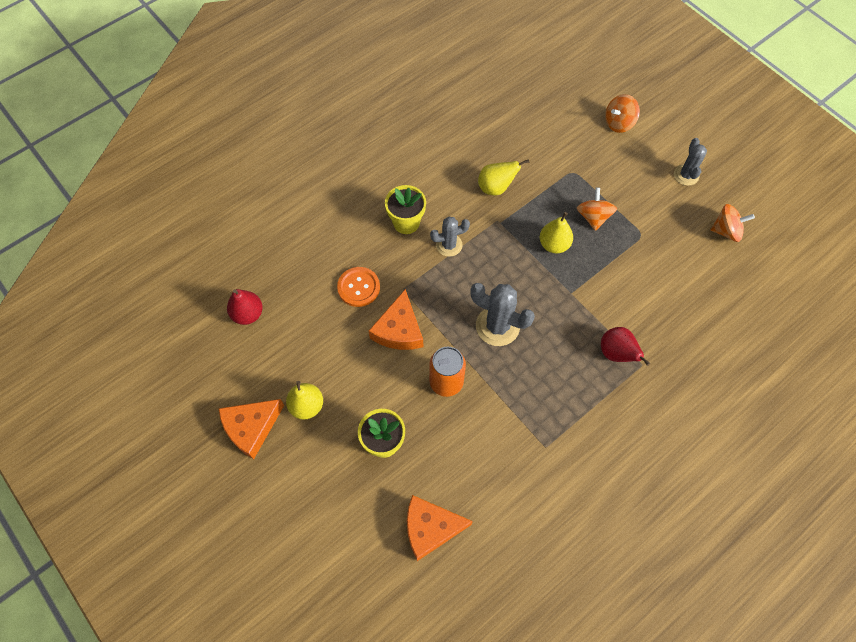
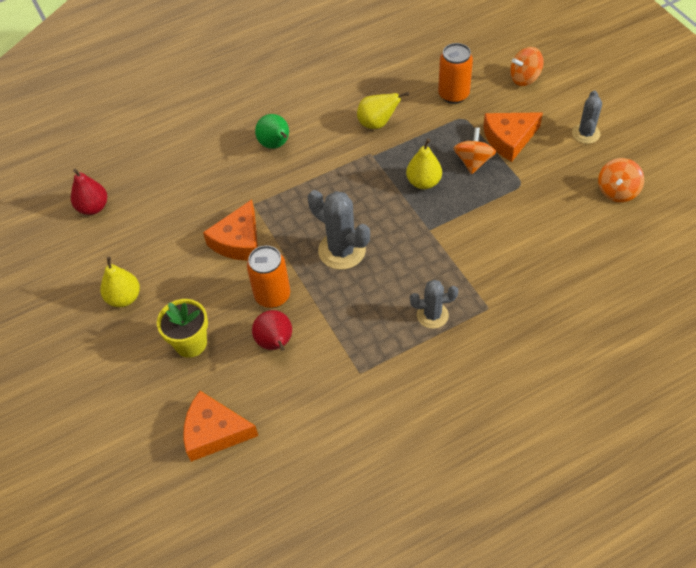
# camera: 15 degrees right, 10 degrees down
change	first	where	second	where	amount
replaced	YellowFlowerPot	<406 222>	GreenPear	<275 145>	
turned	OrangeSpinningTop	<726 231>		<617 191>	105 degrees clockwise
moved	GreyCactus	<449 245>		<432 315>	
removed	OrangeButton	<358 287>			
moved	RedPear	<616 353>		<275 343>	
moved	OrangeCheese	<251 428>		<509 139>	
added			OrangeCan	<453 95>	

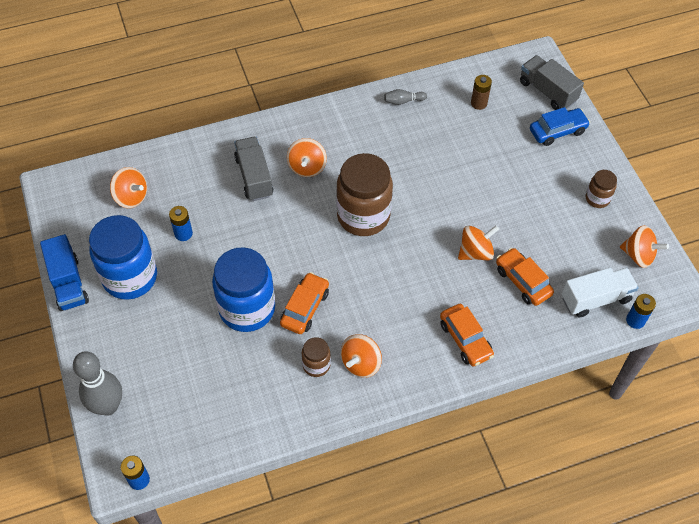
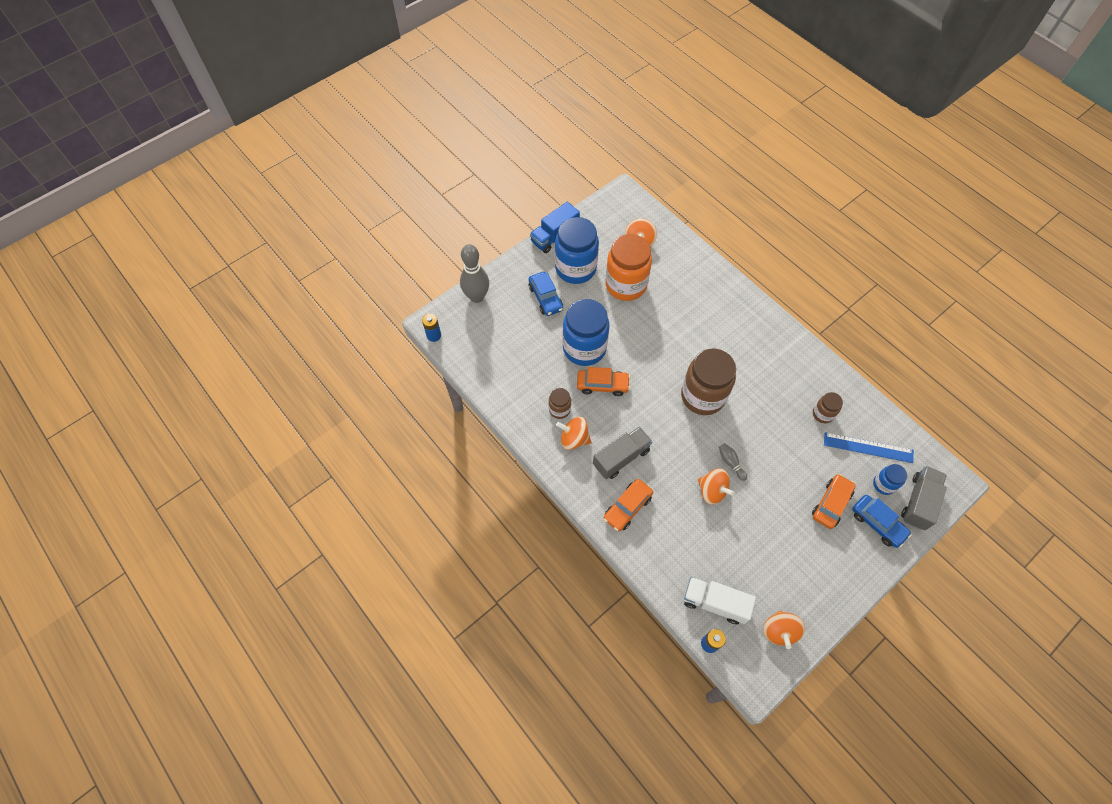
# camera: 70 degrees right, 5 degrees up
change	first	where	second	where	amount
replaced	BrownBattery	<478 103>	BlueRuler	<868 447>	
moved	GreyBowlingPin	<403 101>		<730 463>	
moved	GreyTruck	<254 177>		<621 457>	
removed	OrangeSpinningTop	<307 167>			
moved	BrownJar	<597 198>		<822 414>	
replaced	BlueBattery	<183 233>	OrangeJar	<626 285>	
moved	OrangeCar	<522 281>		<831 504>	
turned	WhiteTruck	<595 299>		<714 603>	150 degrees clockwise
added			BlueCar	<545 298>	
added			BlueJar	<883 484>	

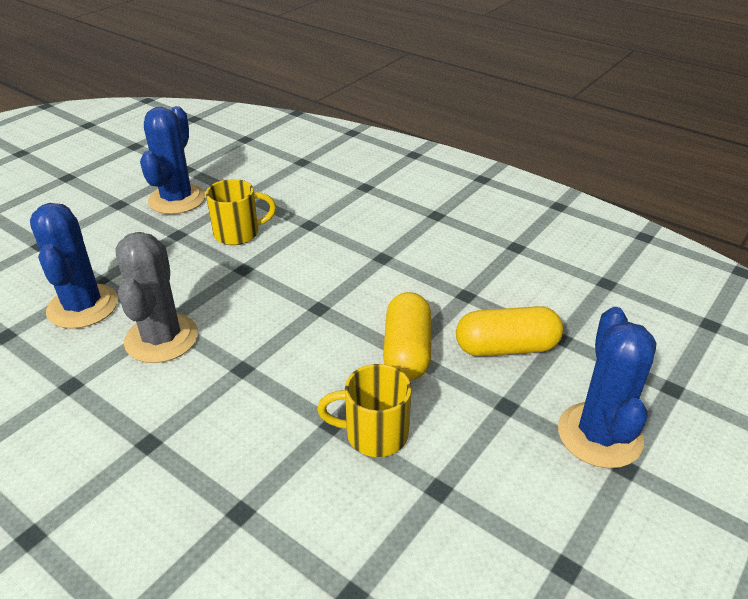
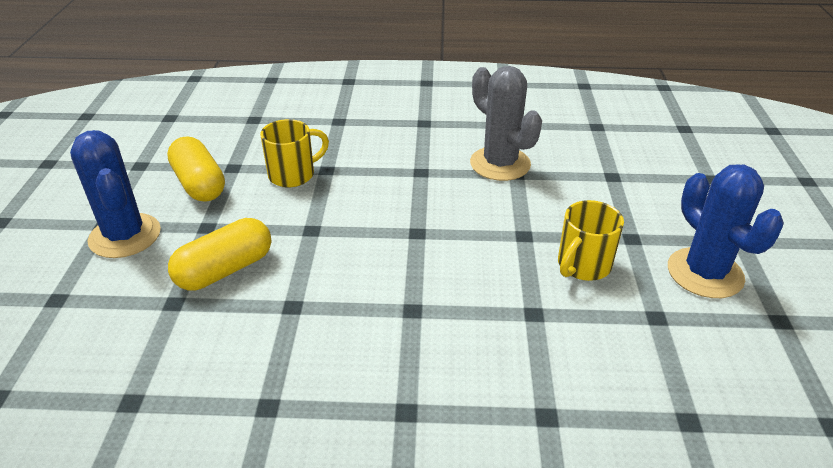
# camera: 145 degrees right, 0 degrees up
change	first	where	second	where	amount
removed	BlueCactus	<83 306>			
moved	YellowCapsule	<407 351>		<199 184>	

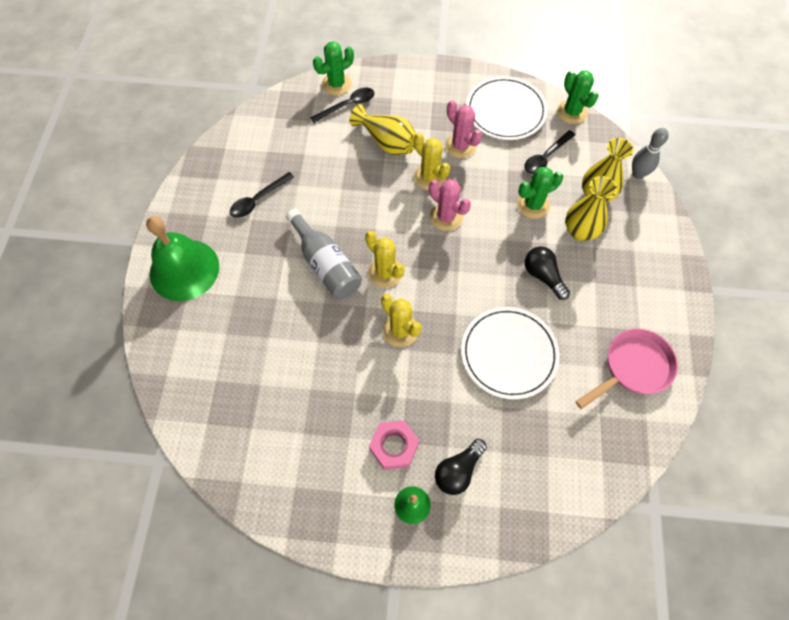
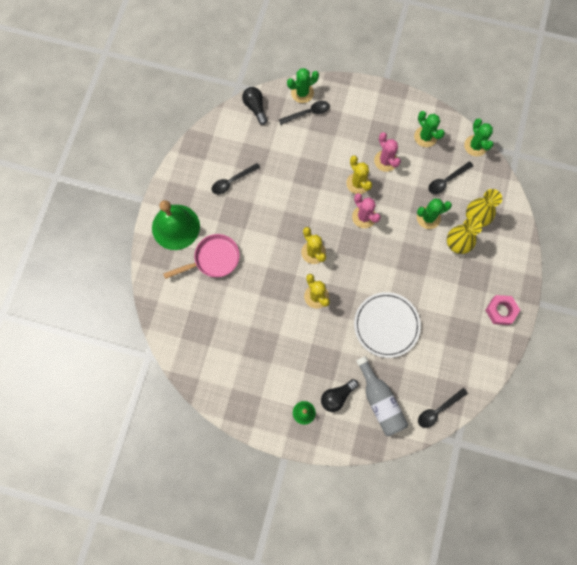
# camera: 10 degrees right, 10 degrees up
change	first	where	second	where	amount
replaced	WhitePlate	<505 111>	GreenCactus	<425 137>	
removed	YellowVase	<387 142>			
removed	GreyBowlingPin	<638 174>			
moved	GreyBottle	<325 264>		<380 401>	
moved	BlackLightBulb	<543 276>		<255 108>	
moved	PinkPan	<633 368>		<213 259>	
moved	PinkNut	<394 446>		<500 311>	
added			BlackSpoon	<438 410>	

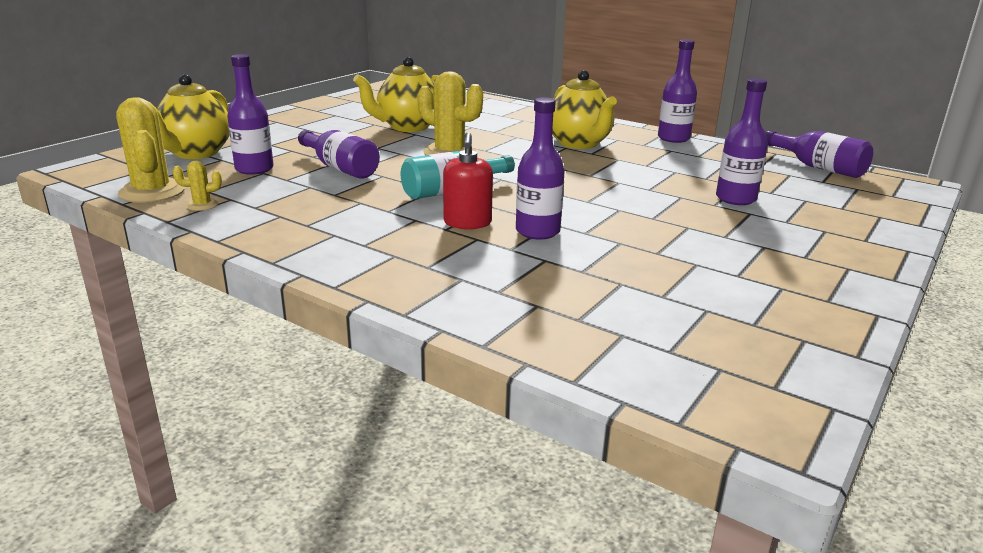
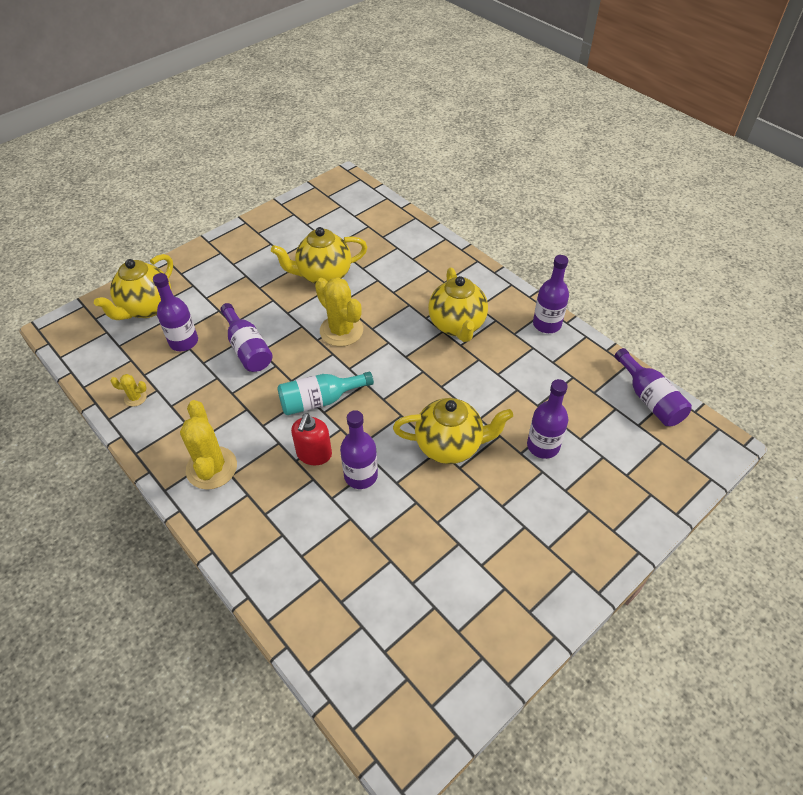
# camera: 15 degrees right, 25 degrees up
change	first	where	second	where	amount
moved	YellowCactus	<152 192>		<211 468>	
added			YellowTeapot	<450 446>	

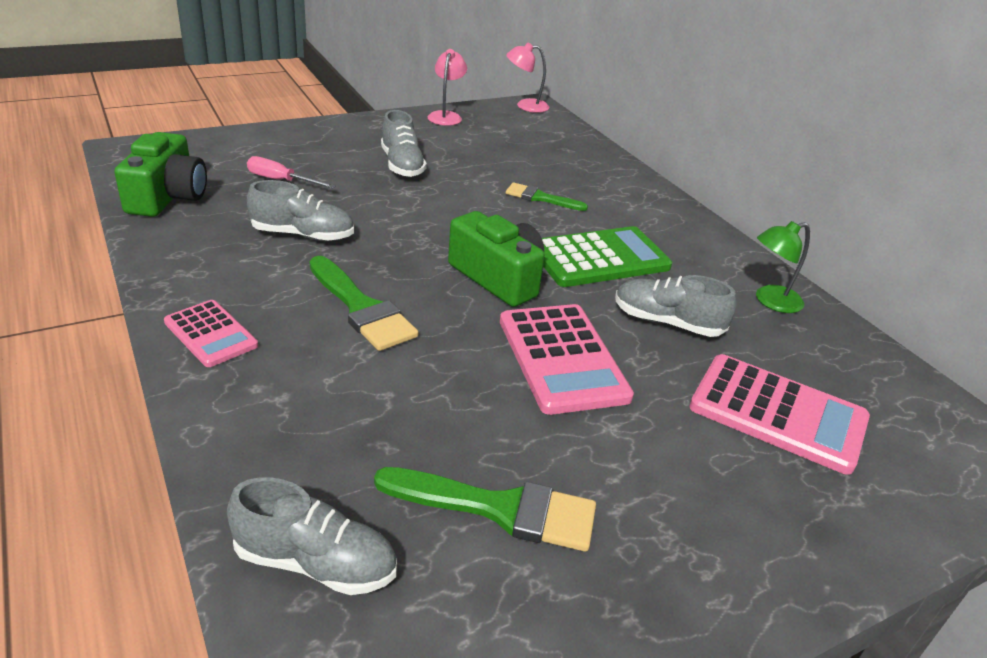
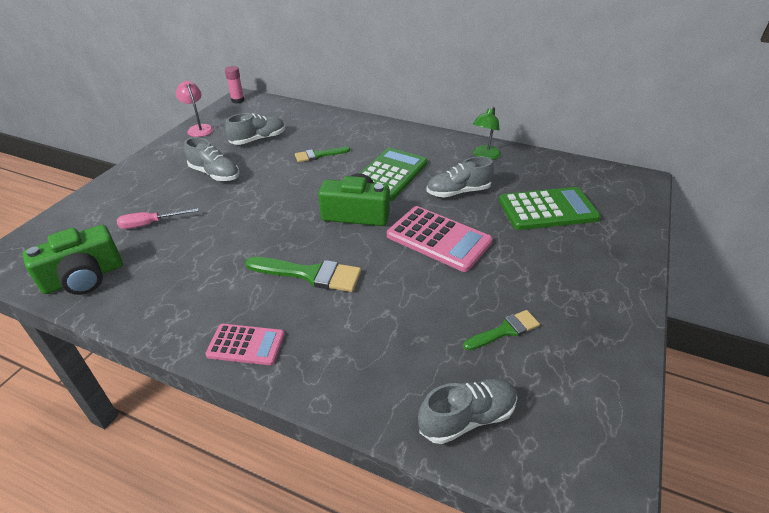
# camera: 35 degrees left, 5 degrees up
change	first	where	second	where	amount
replaced	PinkLamp	<525 106>	PinkGlueStick	<237 100>	
turned	GreenCamera	<167 197>		<84 278>	90 degrees clockwise
moved	GreyShoe	<303 235>		<258 139>	
recoloured	PinkCalculator	<777 413>	GreenCalculator	<547 210>	
resized	GreenBrush	<499 509>		<505 330>	x0.63

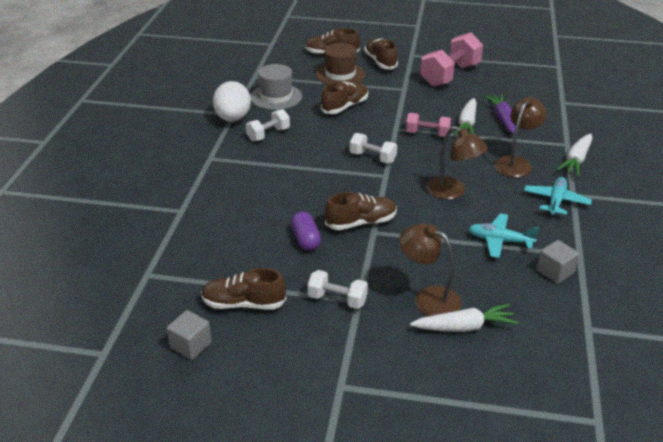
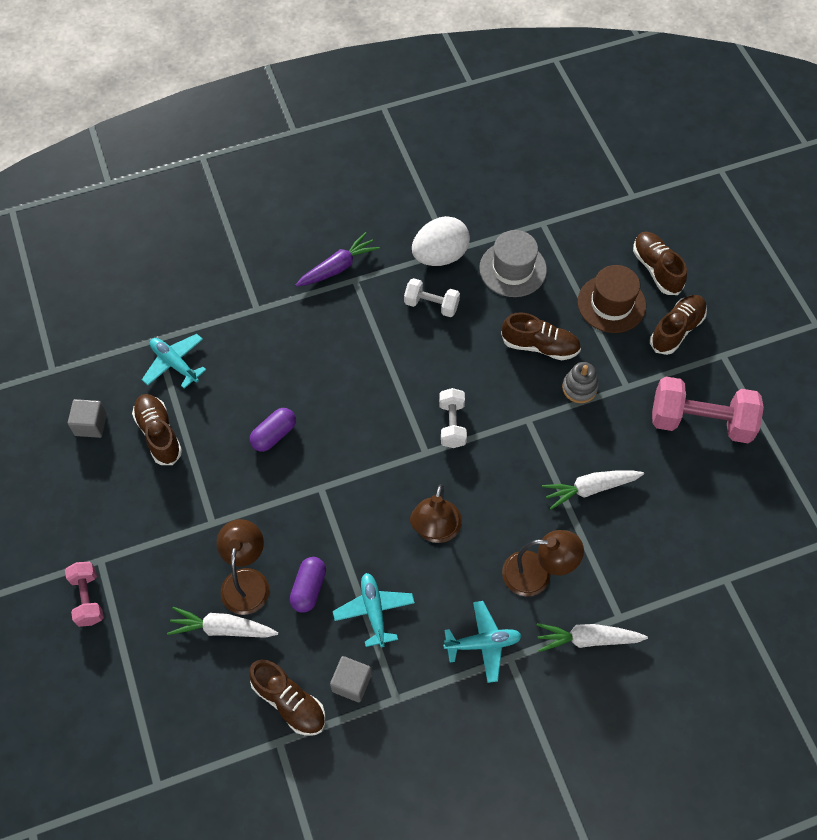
# camera: 60 degrees right, 25 degrees up
change	first	where	second	where	amount
moved	PurpleCarrot	<502 119>		<338 267>	
moved	PinkDumbbell	<427 134>		<88 598>	
moved	BrownShoe	<361 222>		<289 702>	
removed	WhiteDumbbell	<337 299>			
turned	WhiteCarrot	<464 327>		<222 628>	135 degrees clockwise
added			TurquoisePlane	<175 364>	
added			GreyStackingToy	<579 388>	
added			PurpleCapsule	<309 588>	

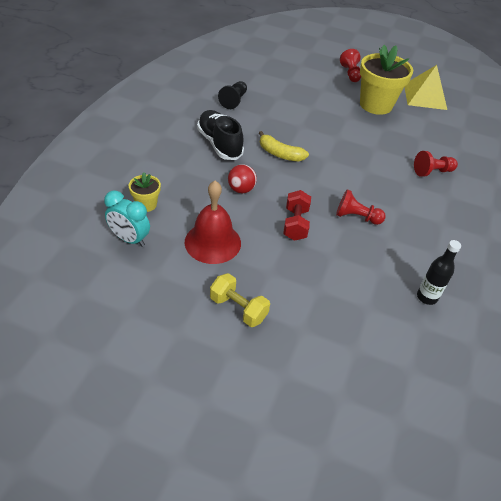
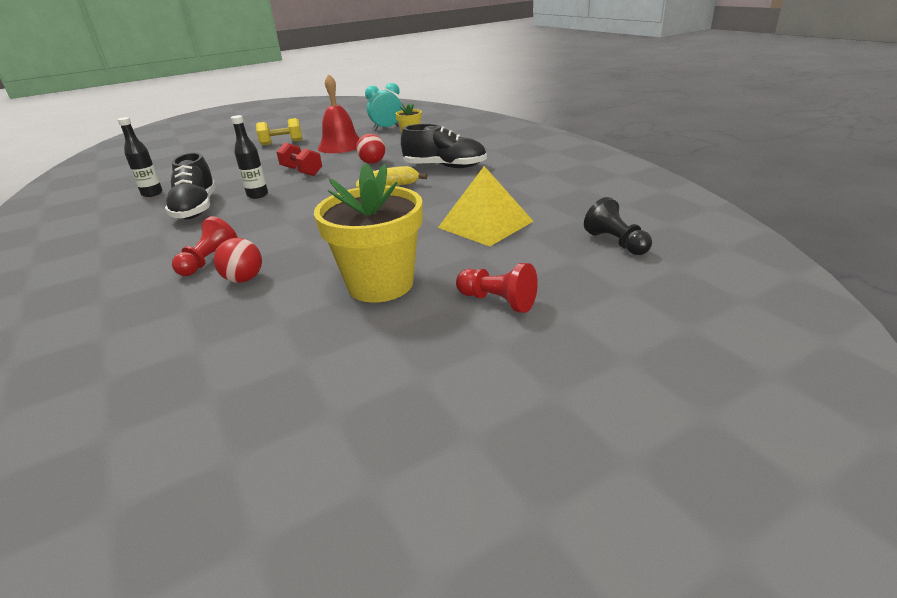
# camera: 135 degrees right, 15 degrees down
change	first	where	second	where	amount
moved	YellowPyramid	<425 96>		<485 224>	
moved	BlackPawn	<234 101>		<616 243>	
replaced	RedPawn	<356 217>	BlackBottle	<257 195>	
added			BlackShoe	<196 208>	
added			RedBall	<244 279>	

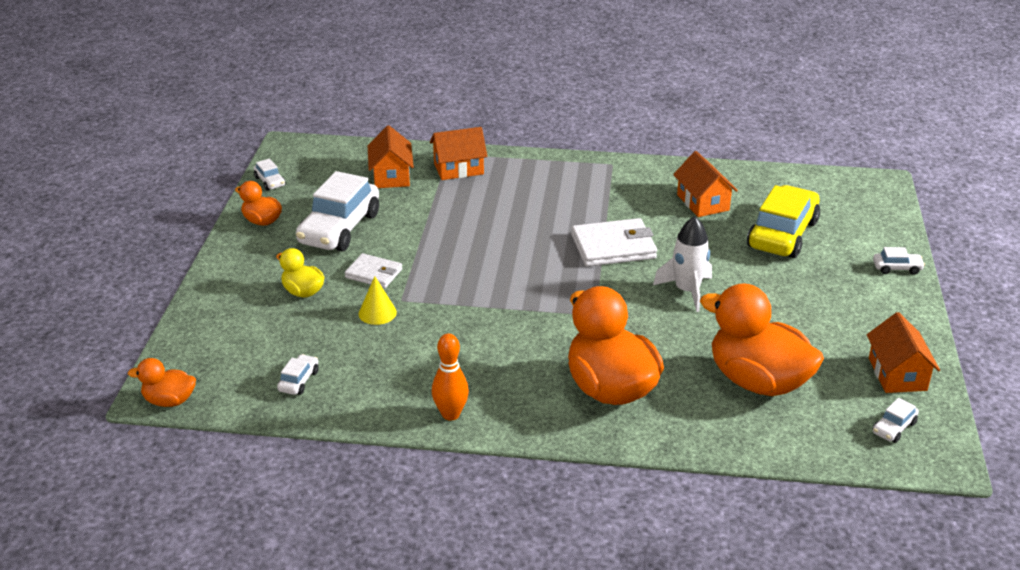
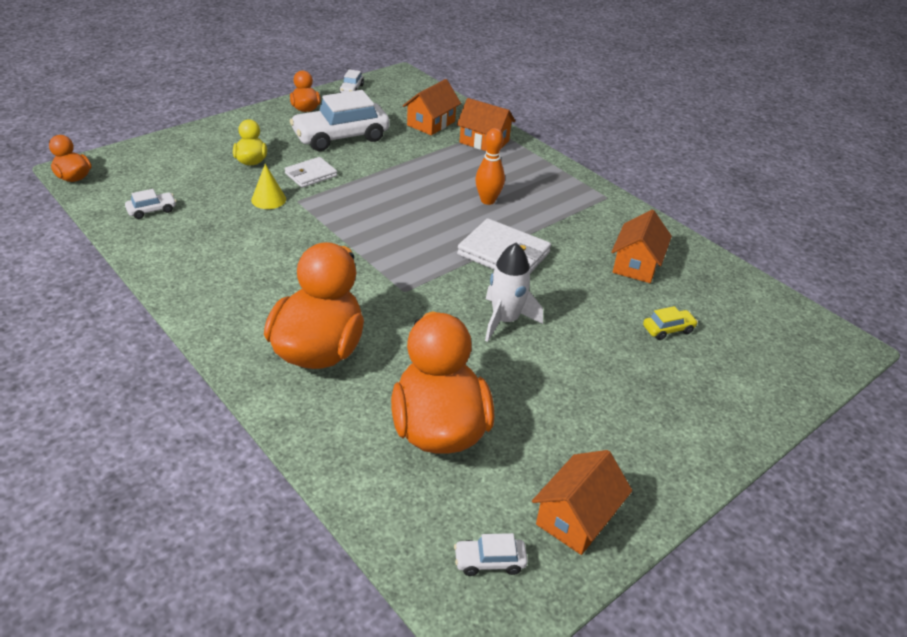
# camera: 40 degrees right, 5 degrees up
change	first	where	second	where	amount
resized	YellowCar	<782 234>		<668 329>	x0.43
removed	WhiteCar	<897 268>			
turned	WhiteWallet	<373 273>		<311 175>	75 degrees clockwise
moved	OrangeBowlingPin	<450 414>		<487 200>	

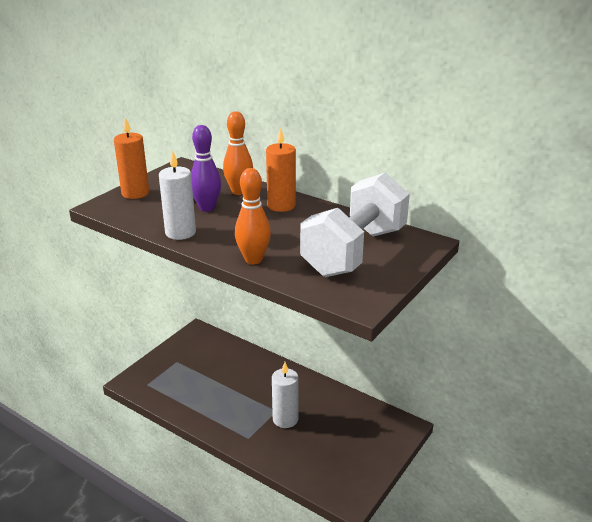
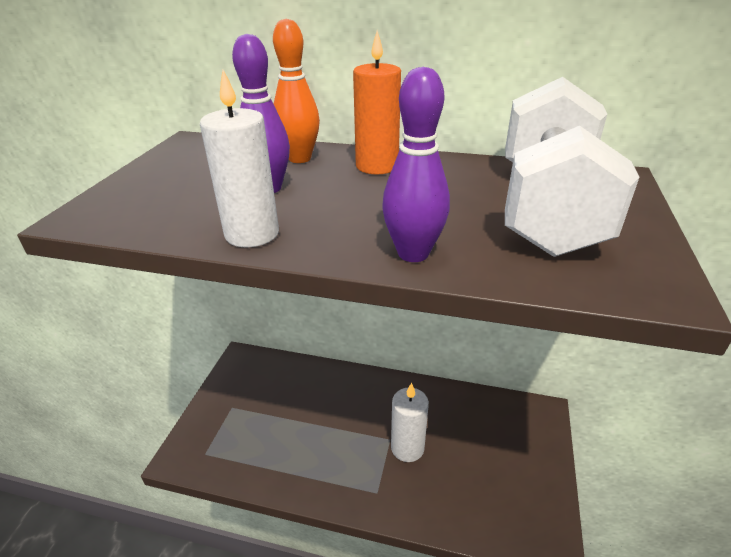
# camera: 20 degrees left, 5 degrees up
change	first	where	second	where	amount
removed	OrangeCandle	<135 193>			
recoloured	OrangeBowlingPin	<253 260>	PurpleBowlingPin	<413 253>	

